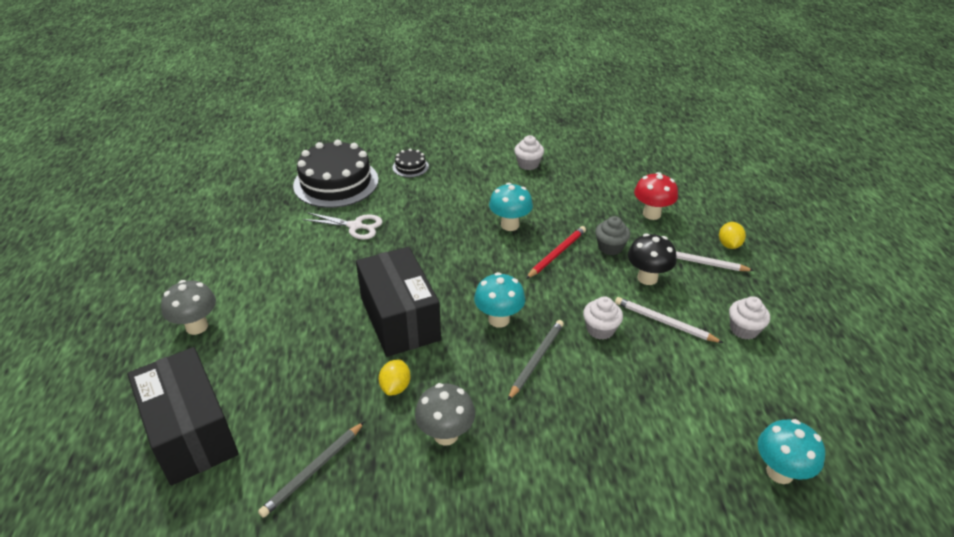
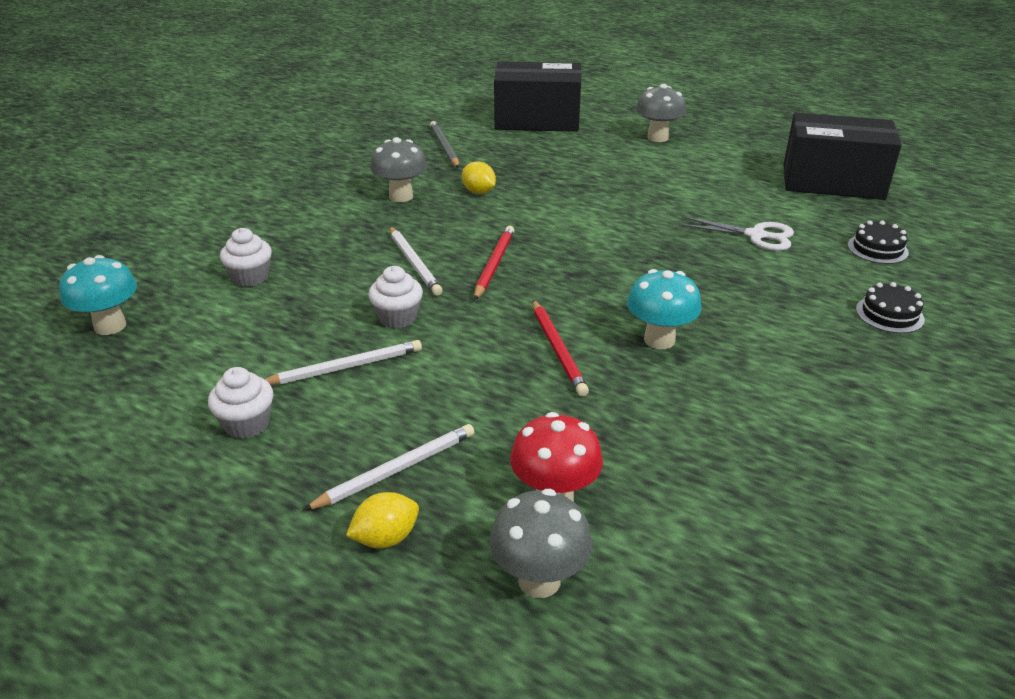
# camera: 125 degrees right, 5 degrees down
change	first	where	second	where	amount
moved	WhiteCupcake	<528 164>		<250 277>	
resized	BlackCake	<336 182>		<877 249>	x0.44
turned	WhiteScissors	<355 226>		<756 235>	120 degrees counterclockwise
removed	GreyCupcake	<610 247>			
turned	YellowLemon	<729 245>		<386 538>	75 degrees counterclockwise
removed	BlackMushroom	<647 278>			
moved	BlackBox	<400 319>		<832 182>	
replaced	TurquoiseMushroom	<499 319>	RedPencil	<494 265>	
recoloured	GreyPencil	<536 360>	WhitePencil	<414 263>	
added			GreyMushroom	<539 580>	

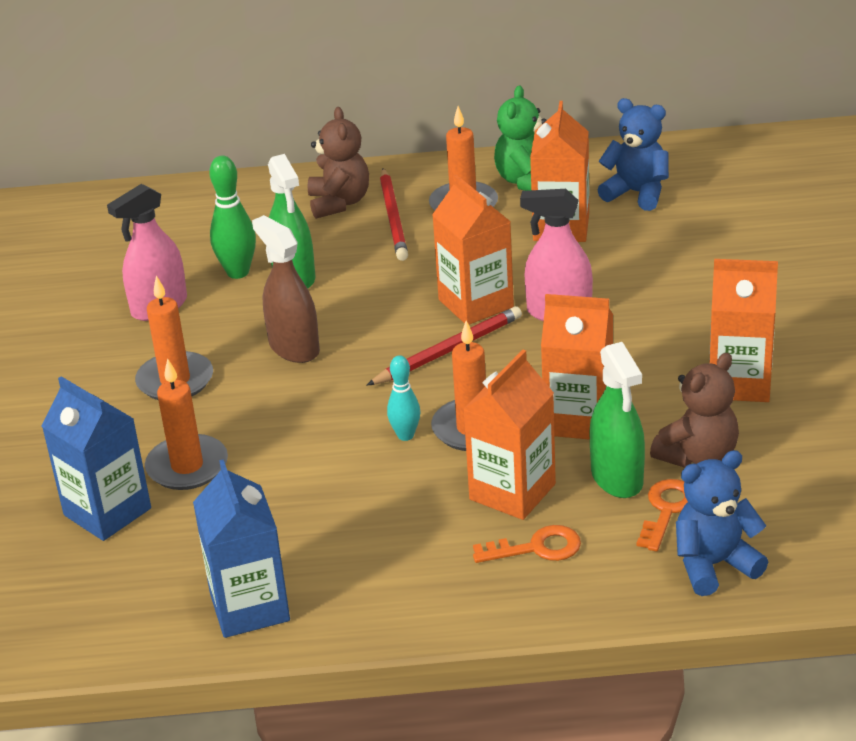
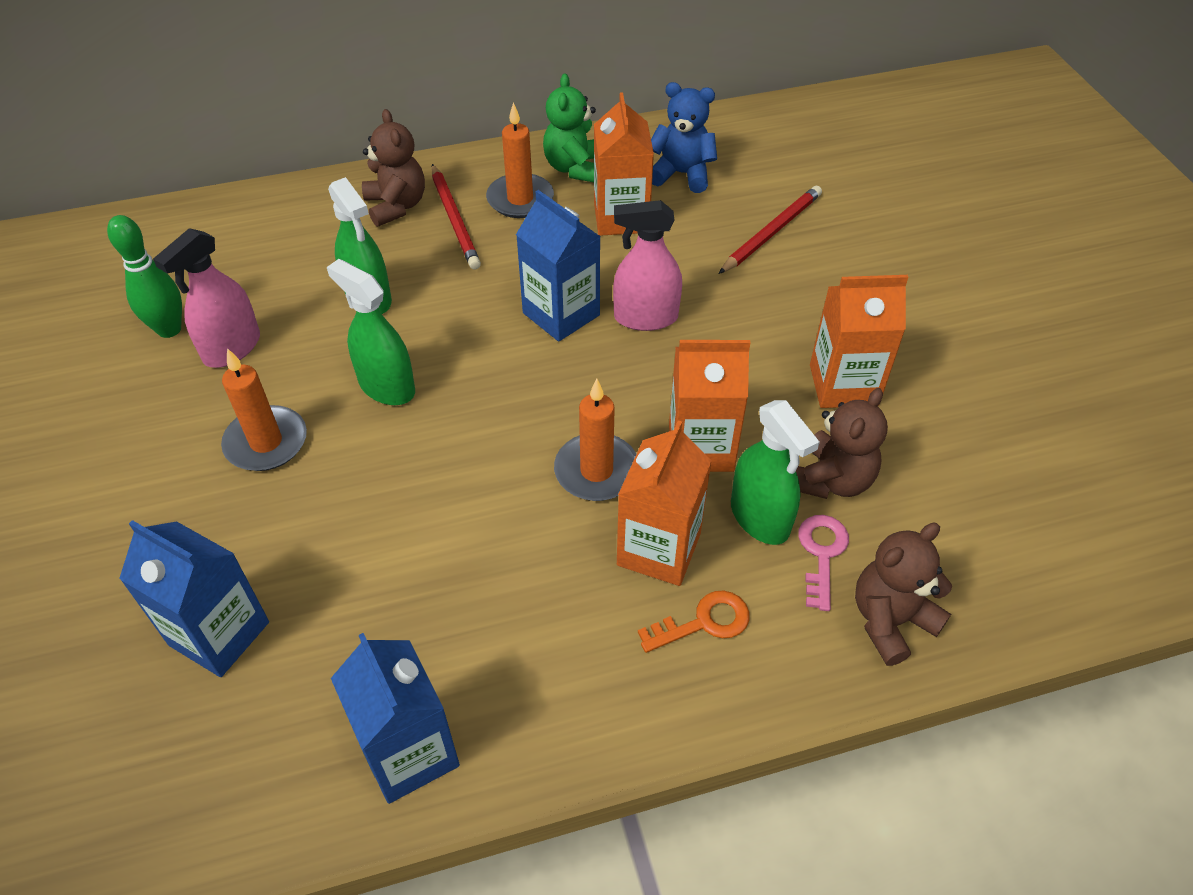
# camera: 15 degrees left, 15 degrees up
change	first	where	second	where	amount
moved	GreenBowlingPin	<238 272>		<169 329>	
recoloured	OrangeCarton	<476 303>	BlueCarton	<561 314>	
recoloured	BrownSprayBottle	<294 348>	GreenSprayBottle	<386 386>	
moved	RedPencil	<448 350>		<771 232>	
removed	TurquoiseBowlingPin	<405 435>			
removed	OrangeCandle	<187 466>			
recoloured	BlueTeddyBear	<714 565>	BrownTeddyBear	<890 620>	
recoloured	OrangeKey	<666 510>	PinkKey	<821 554>	

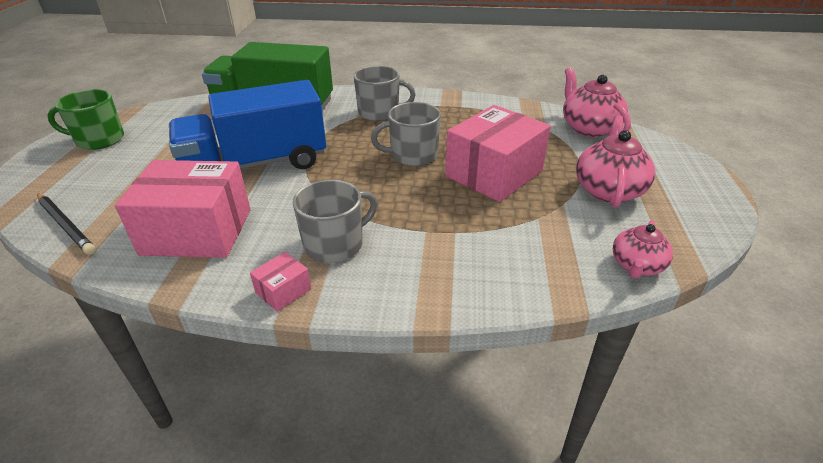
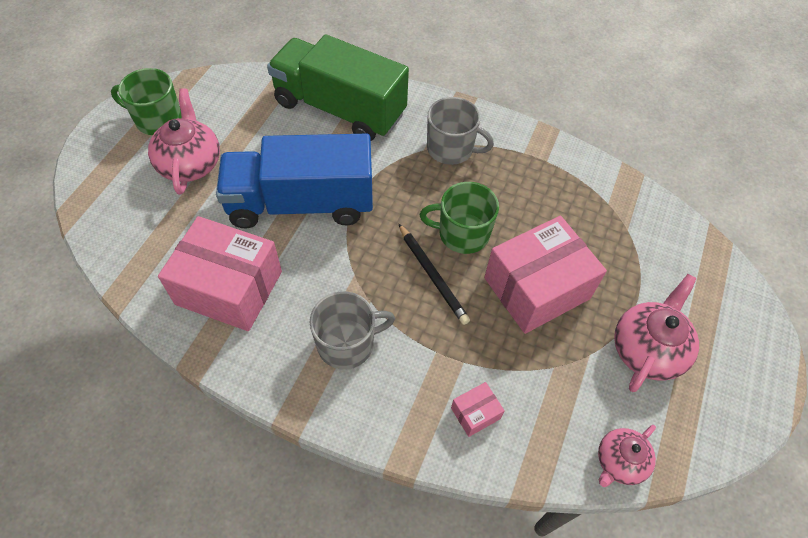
# camera: 15 degrees right, 20 degrees up
change	first	where	second	where	amount
moved	PinkTeapot	<589 128>		<190 163>	
recoloured	GreyMug	<412 155>	GreenMug	<462 233>	
moved	BlackPencil	<65 225>		<432 275>	
moved	PinkBox	<283 291>		<475 413>	

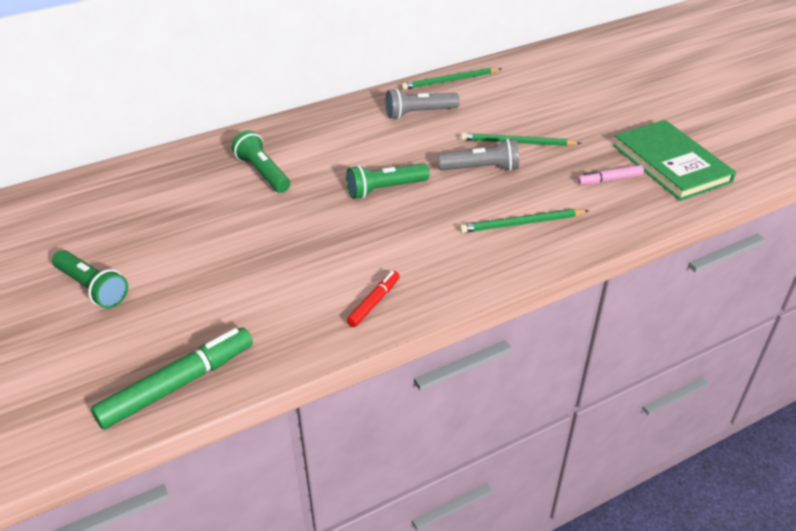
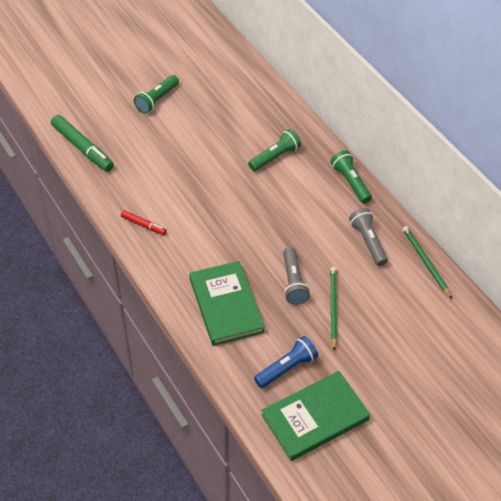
# camera: 85 degrees right, 10 degrees up
change	first	where	second	where	amount
moved	GreenFlashlight	<385 189>		<350 182>	
replaced	PinkMarker	<609 179>	BlueFlashlight	<287 368>	
replaced	GreenPencil	<521 223>	GreenBook	<226 305>	

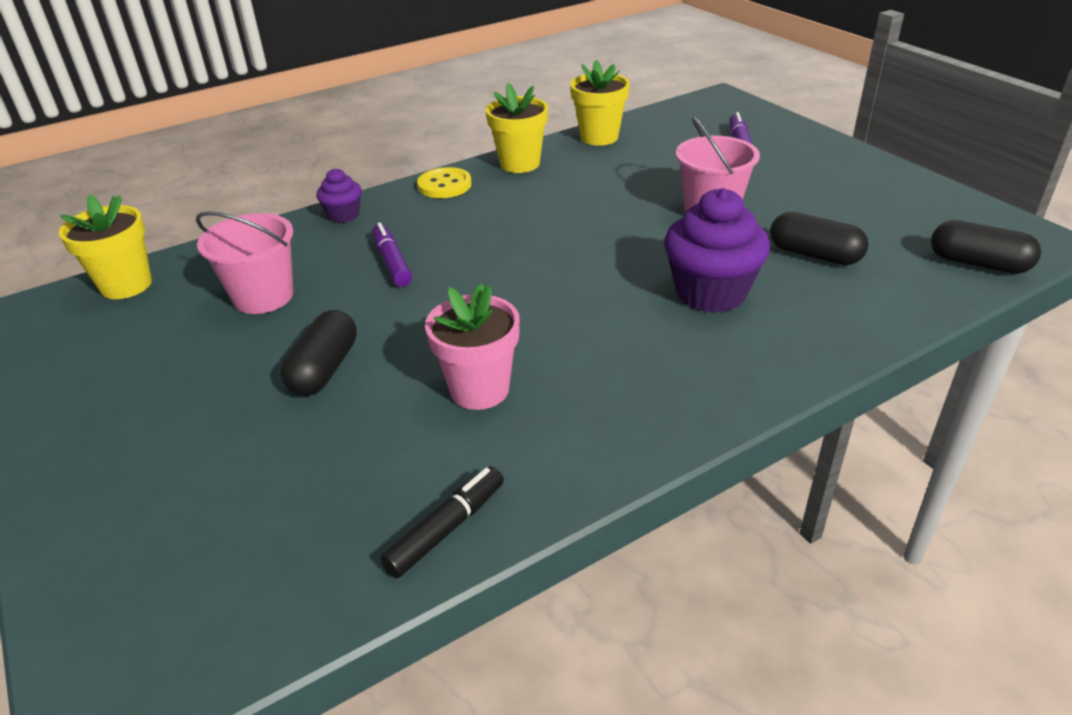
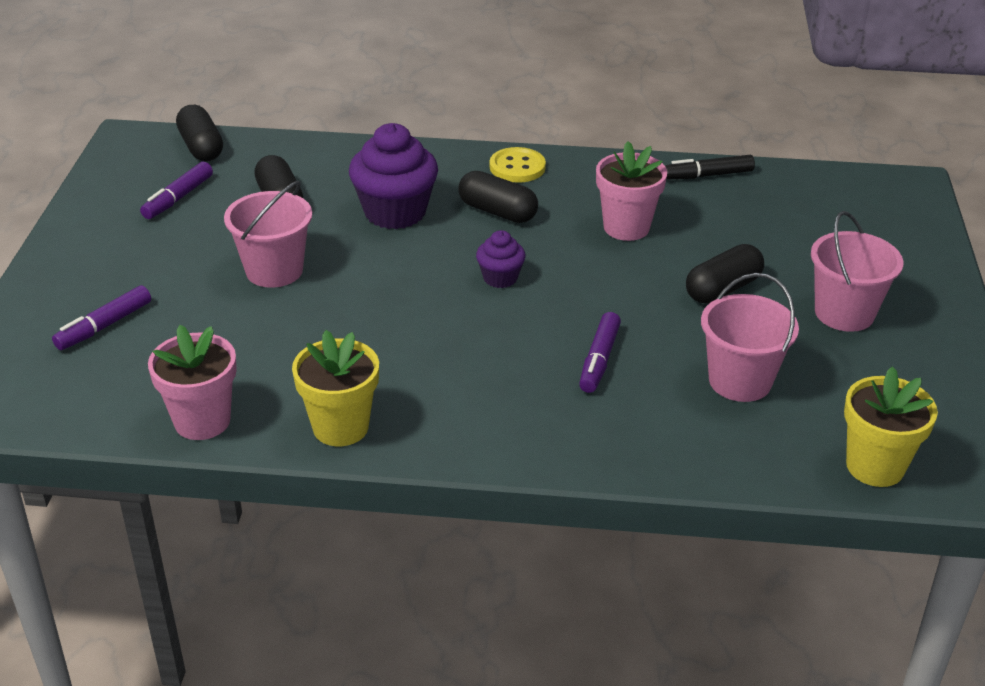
# camera: 145 degrees left, 0 degrees up
change	first	where	second	where	amount
recoloured	YellowFlowerPot	<599 137>	PinkFlowerPot	<202 421>	
moved	YellowButton	<444 185>		<517 167>	
moved	PurpleCupcake	<343 215>		<500 278>	
added			PurpleMarker	<178 198>	
added			BlackCapsule	<497 212>	
added			PinkBucket	<844 313>	

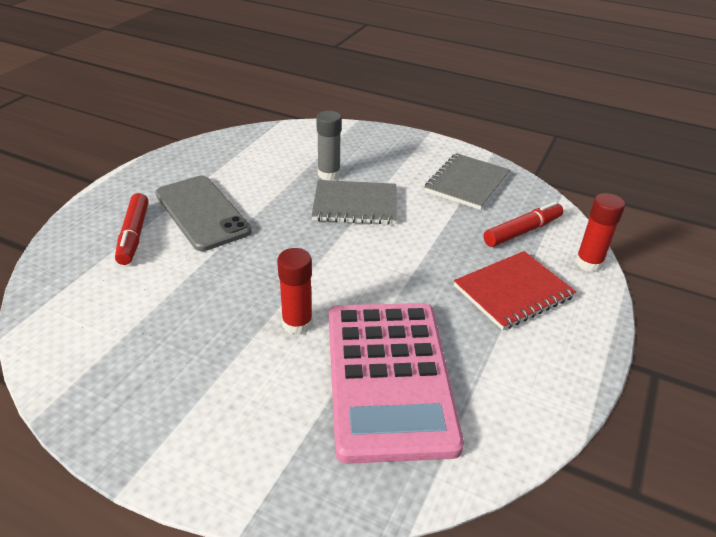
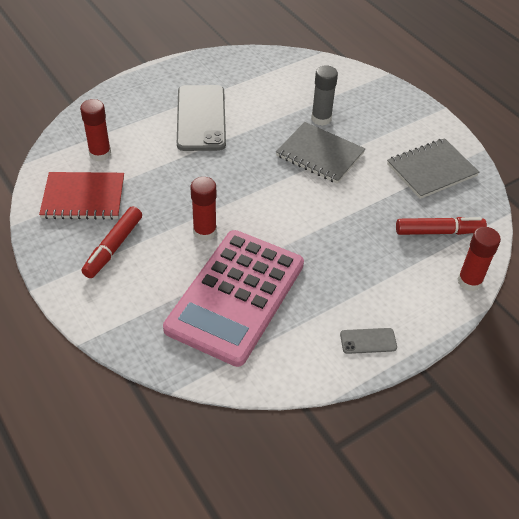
# camera: 30 degrees right, 10 degrees up
change	first	where	second	where	amount
moved	RedMarker	<134 235>		<113 247>	
moved	RedNotebook	<513 292>		<83 198>	
added			RedGlueStick	<100 154>	
added			GreyPhone	<368 341>	

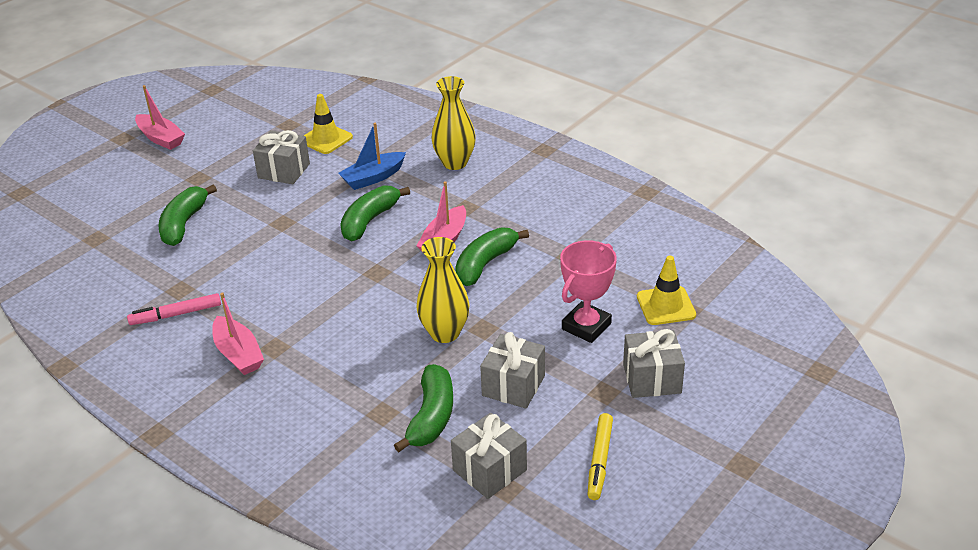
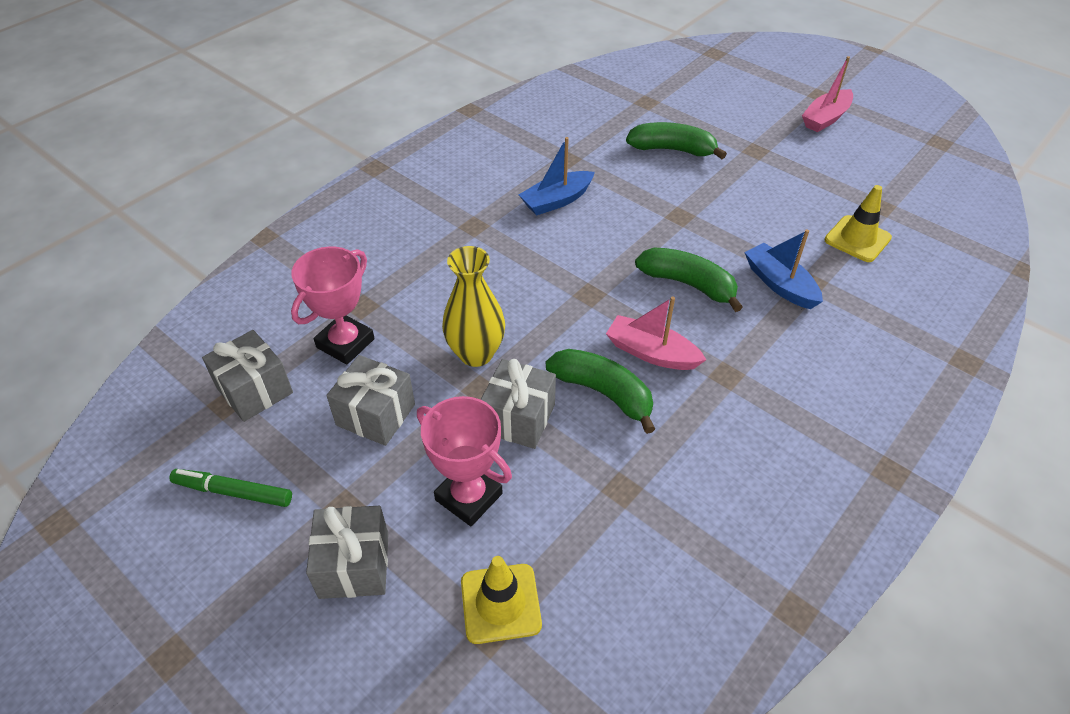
# camera: 90 degrees right, 10 degrees up
change	first	where	second	where	amount
removed	YellowVase	<455 163>			
moved	GreyGift	<284 171>		<518 418>	
removed	PinkBoat	<238 354>			
removed	PinkMarker	<176 314>			
replaced	GreenBanana	<431 417>	PinkTrophy	<345 343>	
recoloured	YellowMarker	<599 461>	GreenMarker	<233 492>	
added			BlueBoat	<557 200>	

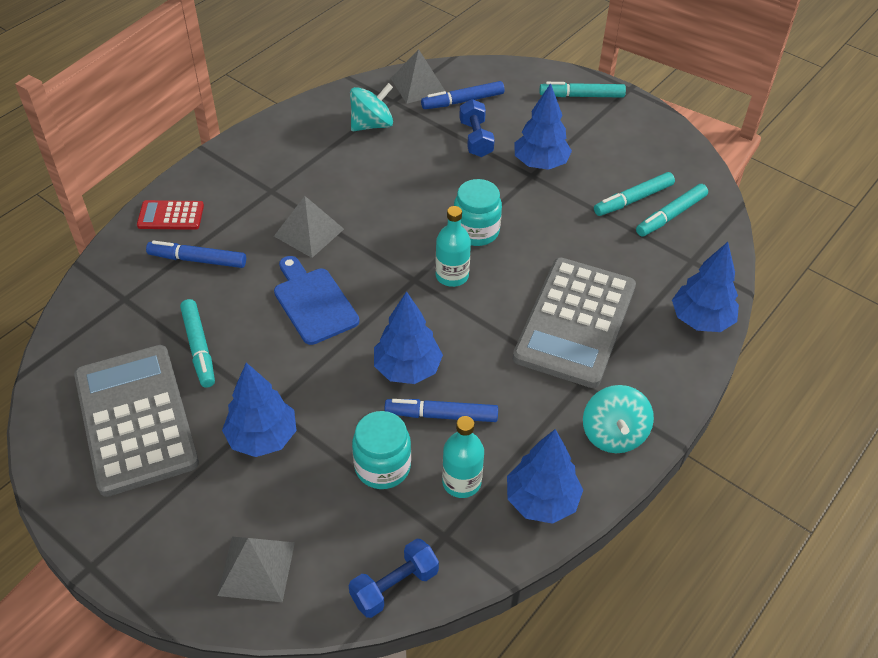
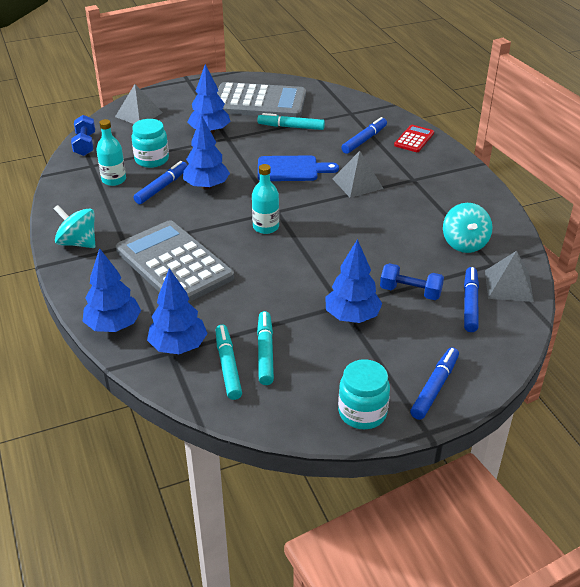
# camera: 120 degrees right, 10 degrees down
change	first	where	second	where	amount
recoloured	TurquoiseMarker	<581 96>	BlueMarker	<435 387>	
moved	TurquoiseJar	<476 231>		<362 412>	
moved	BlueTree	<541 500>		<178 346>	

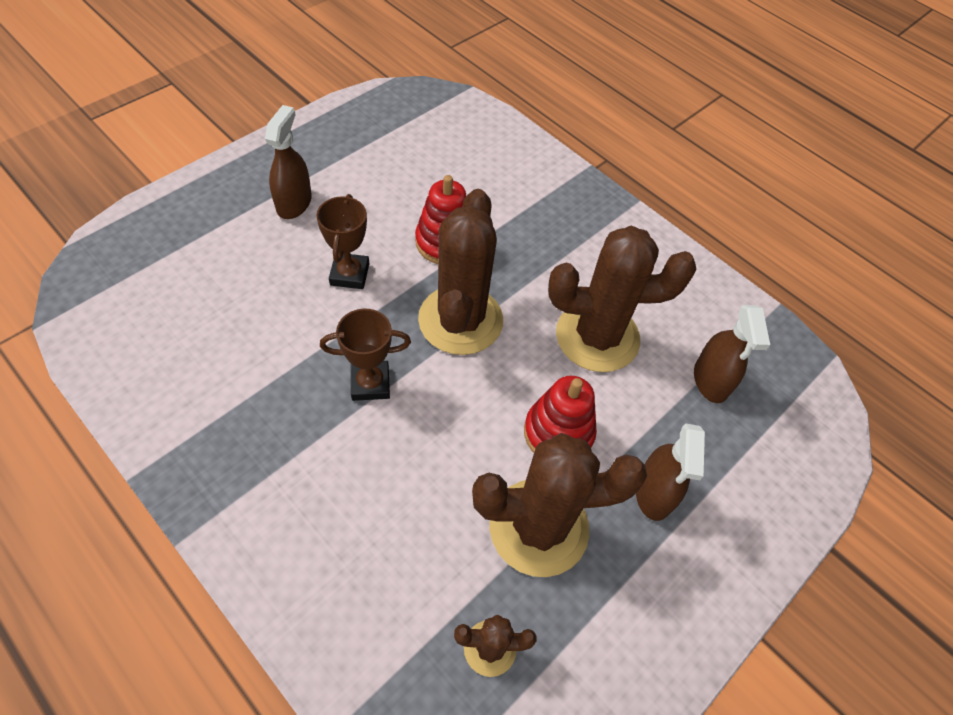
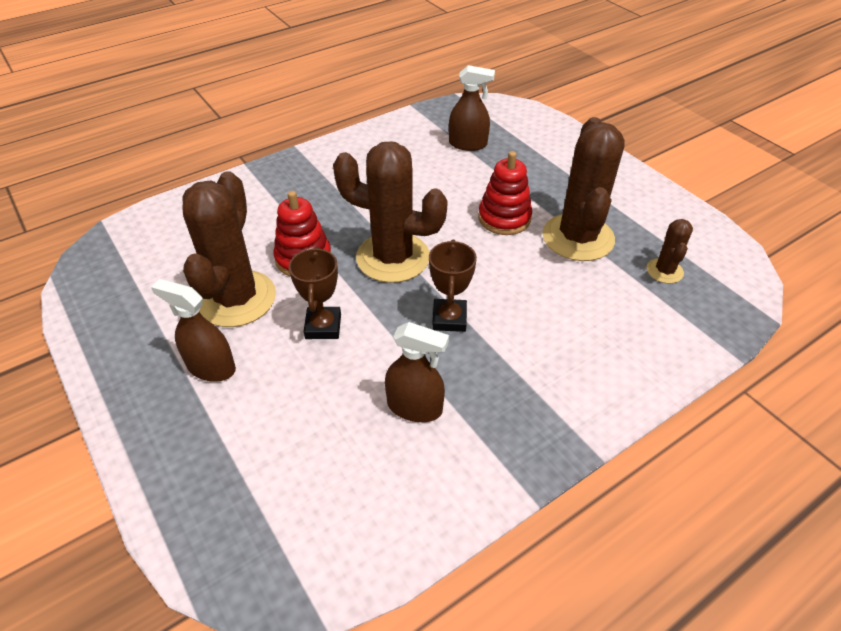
# camera: 75 degrees left, 10 degrees down
change	first	where	second	where	amount
turned	BrownTrophy	<350 274>		<323 326>	75 degrees clockwise
moved	BrownCactus	<597 337>		<236 299>	
moved	BrownSprayBottle	<654 493>		<415 407>	

